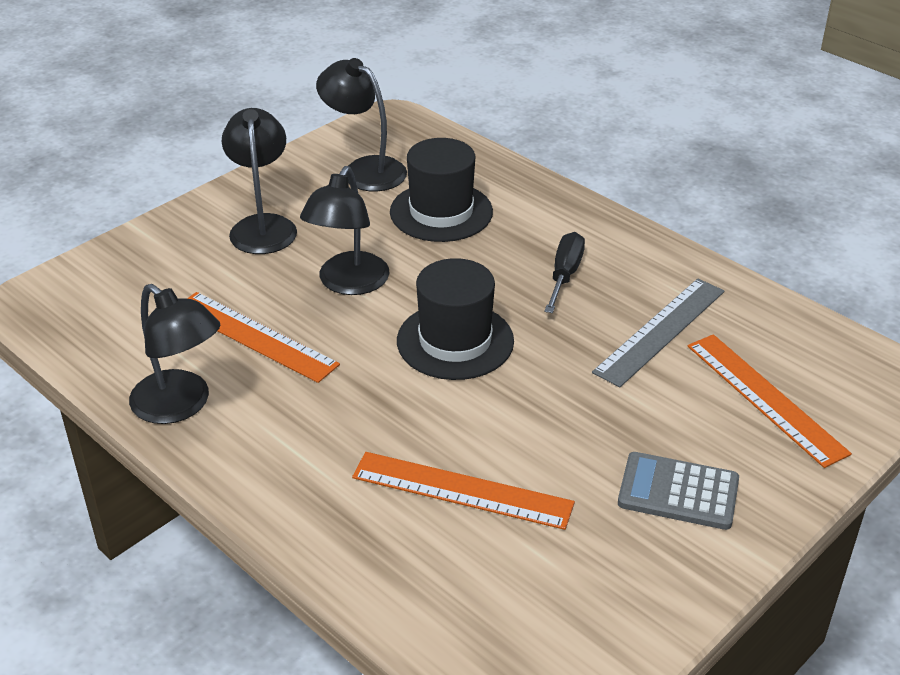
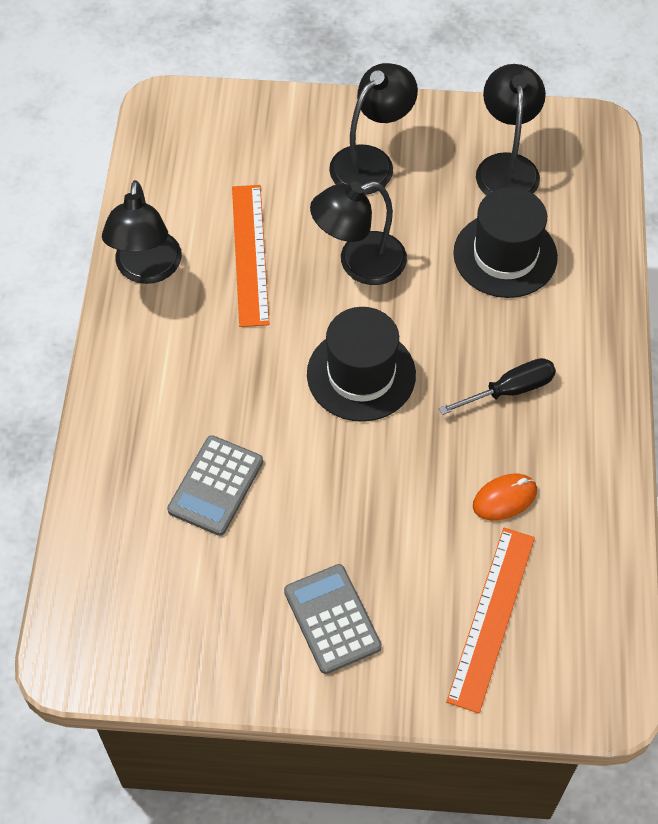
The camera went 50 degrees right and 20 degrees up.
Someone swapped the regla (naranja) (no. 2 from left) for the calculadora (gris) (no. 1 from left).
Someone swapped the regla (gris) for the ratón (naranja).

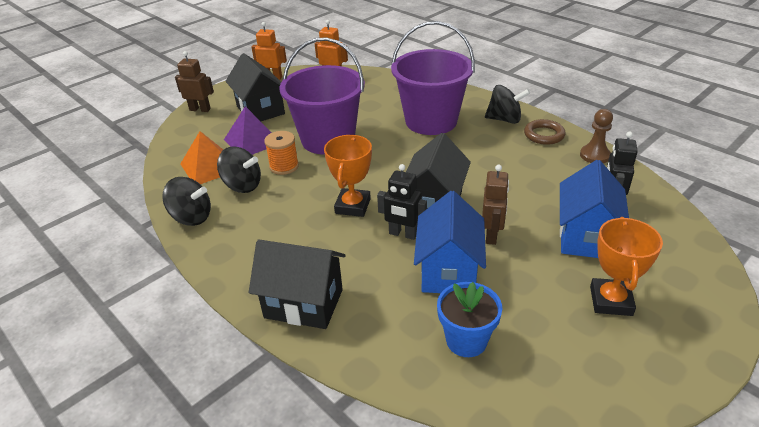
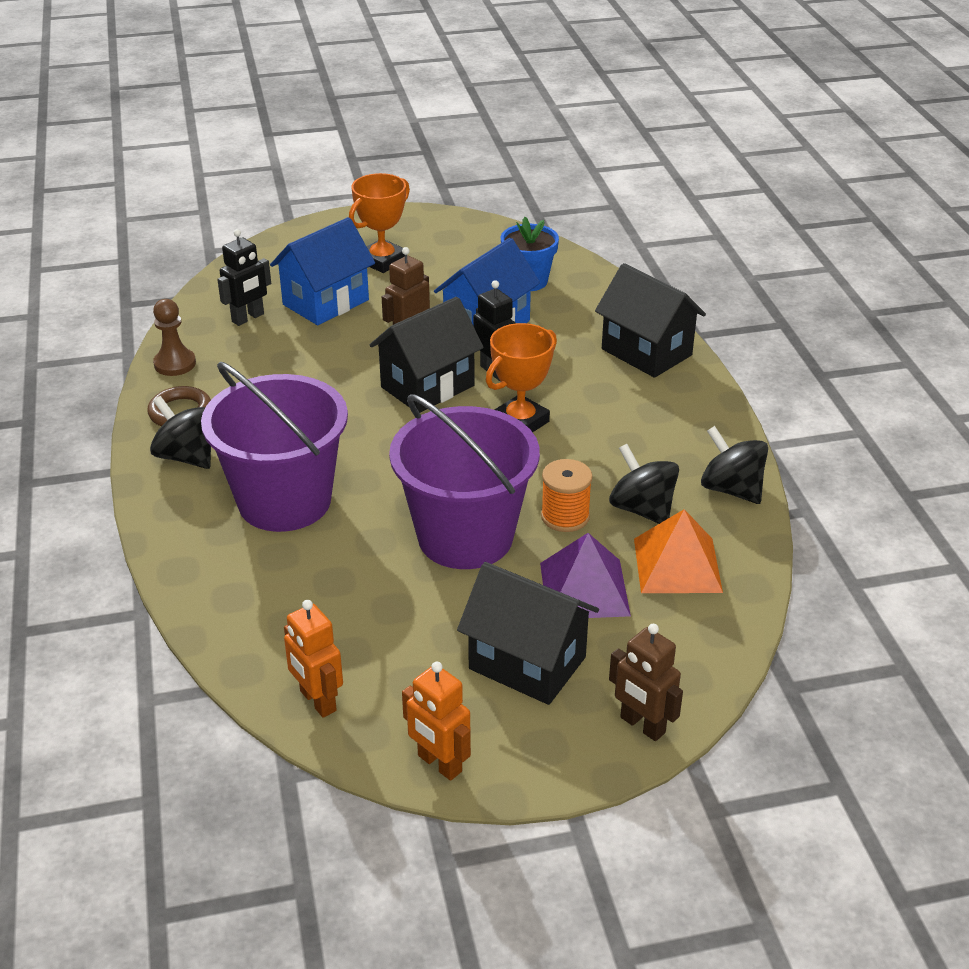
The camera went 150 degrees left and 0 degrees up.
Someone rotated the casa (negro) (no. 1 from left in the first image) by 60 degrees counterclockwise.

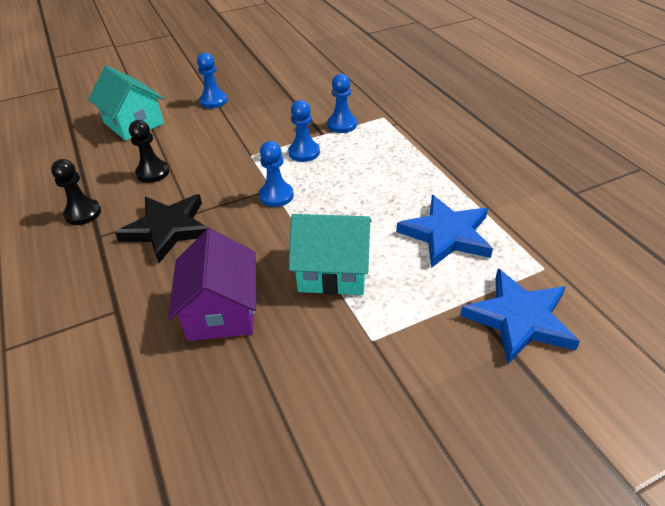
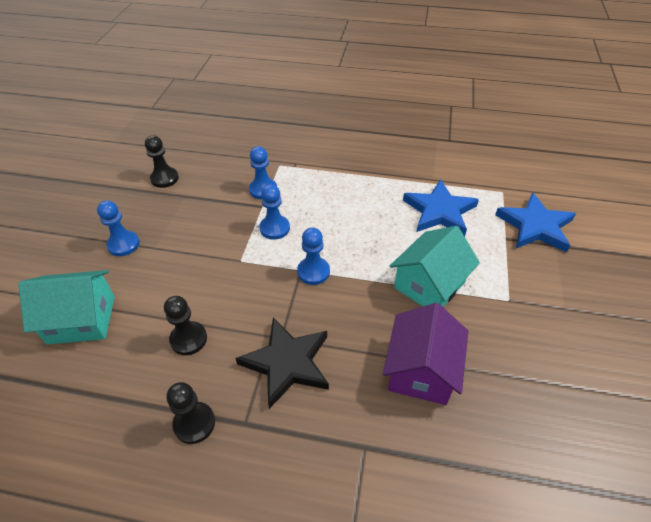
The camera went 55 degrees left and 5 degrees up.
Someone rotated the casa (morado) by 75 degrees clockwise.
Someone put down the peón (negro) (no. 1 from left).

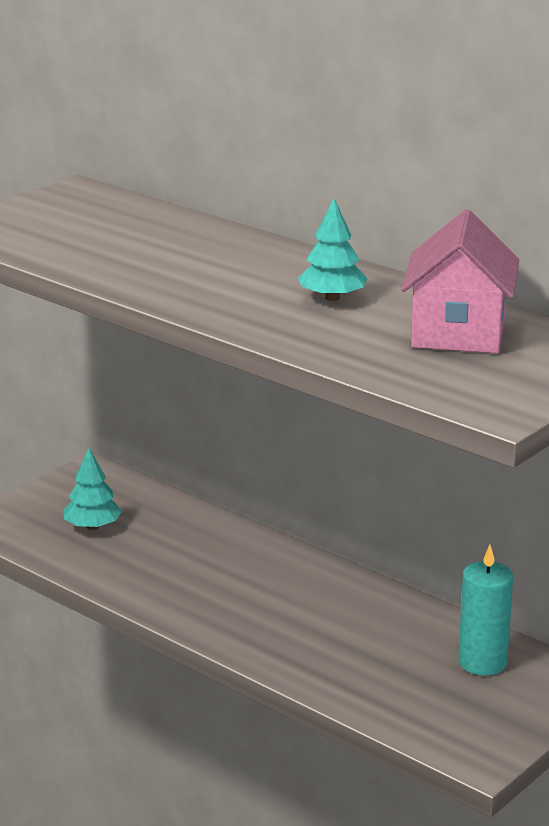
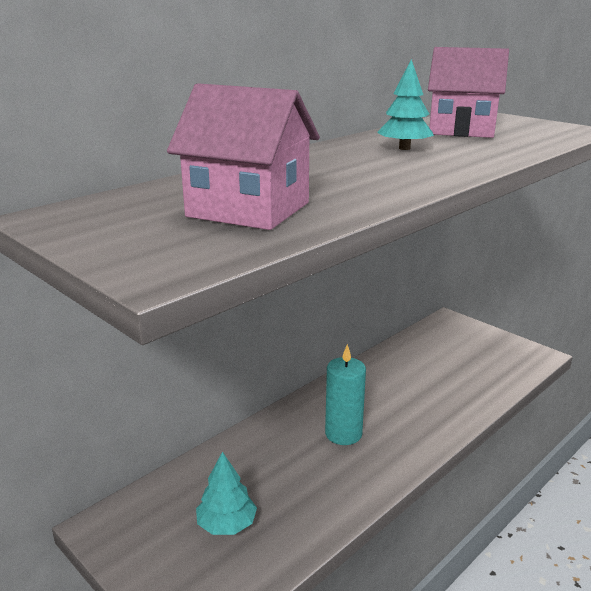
The camera went 85 degrees left and 0 degrees up.
Someone carried the vela (turquesa).
Someone put down the casa (rosa) (no. 1 from left).

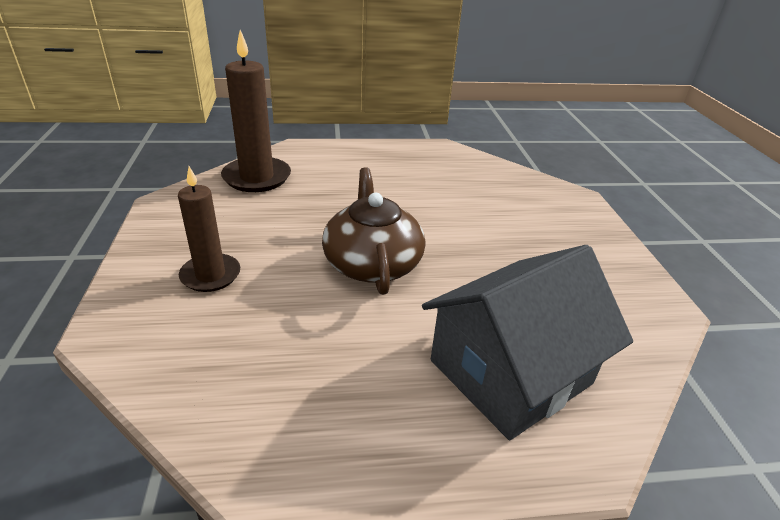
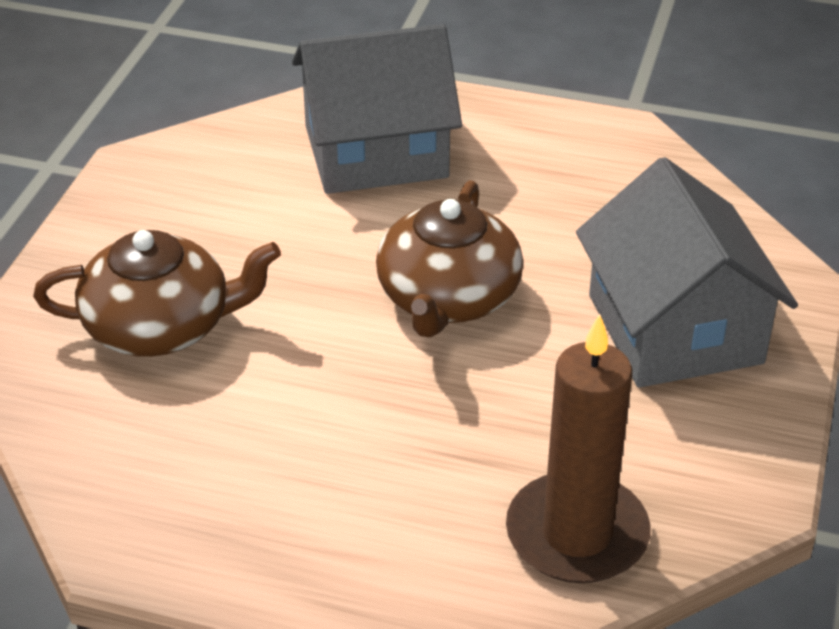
The camera went 155 degrees left and 5 degrees up.
Someone swapped the vela (marrón) (no. 1 from left) for the casa (gris) (no. 2 from left).
Someone put down the tetera (marrón) (no. 1 from left).

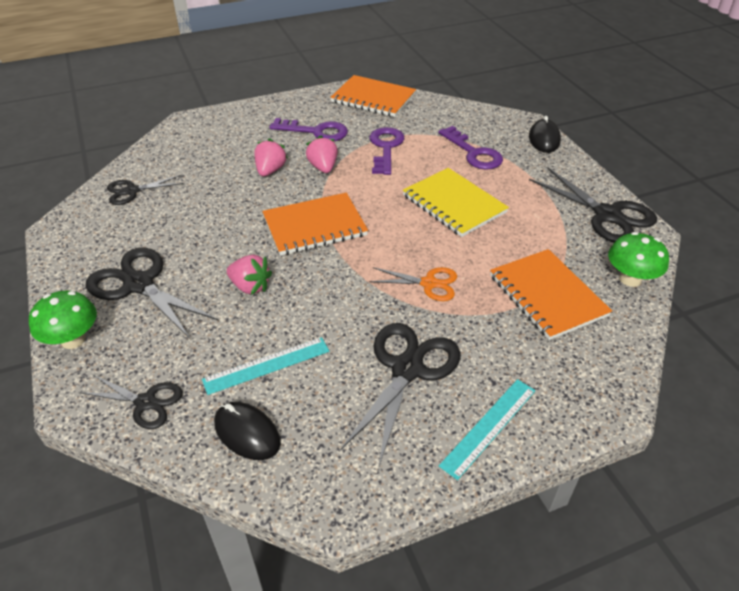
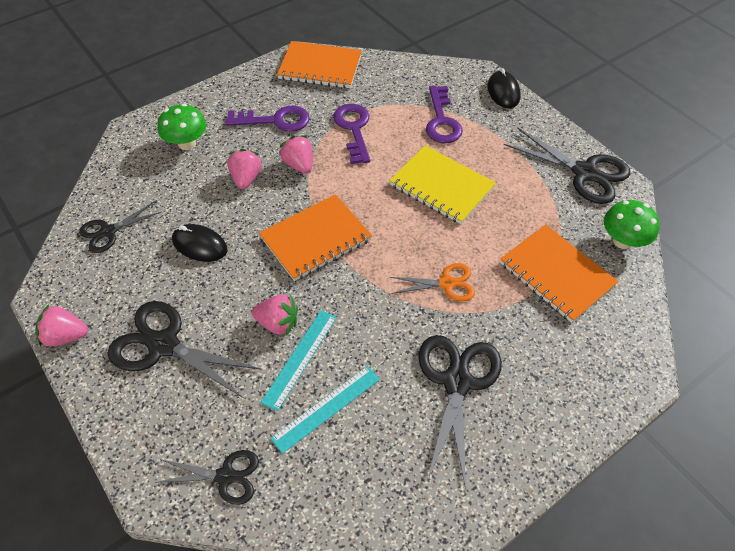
The camera went 15 degrees left and 10 degrees up.
Someone carried the seta (verde) (no. 1 from left).
Someone carried the ratón (negro) (no. 1 from left).
Someone rotated the llave (morado) (no. 3 from left) by 45 degrees clockwise.
Someone carried the regla (turquesa) (no. 2 from left in the first image).
Someone put down the fresa (rosa) (no. 1 from left).

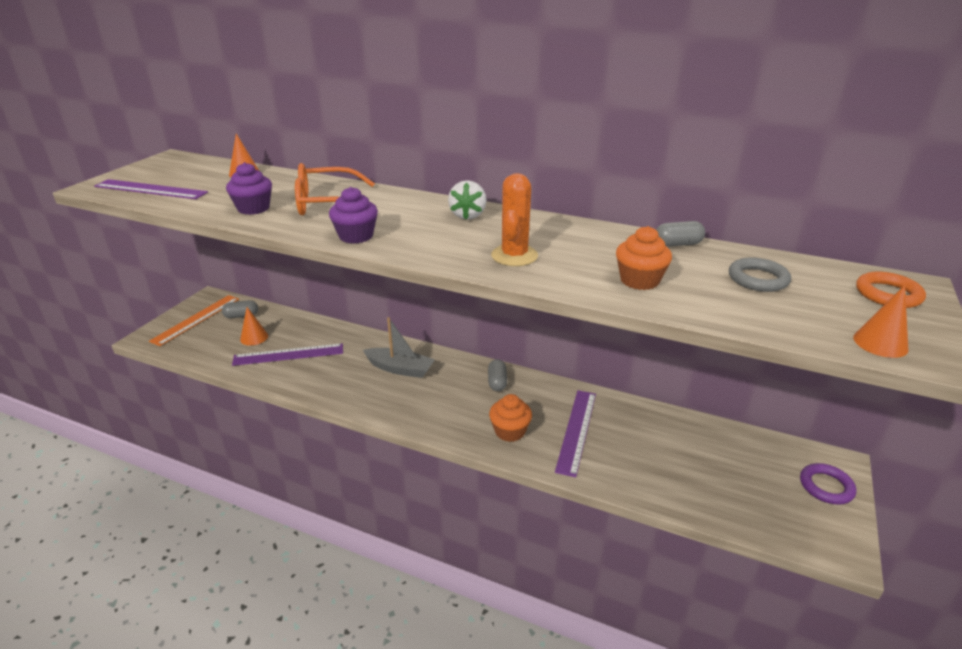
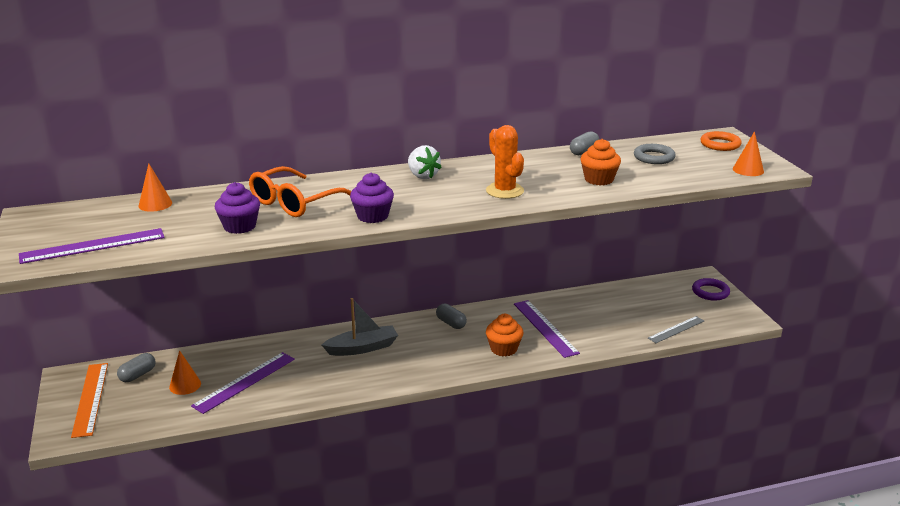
The camera went 40 degrees left and 5 degrees down.
Someone put down the regla (gris).

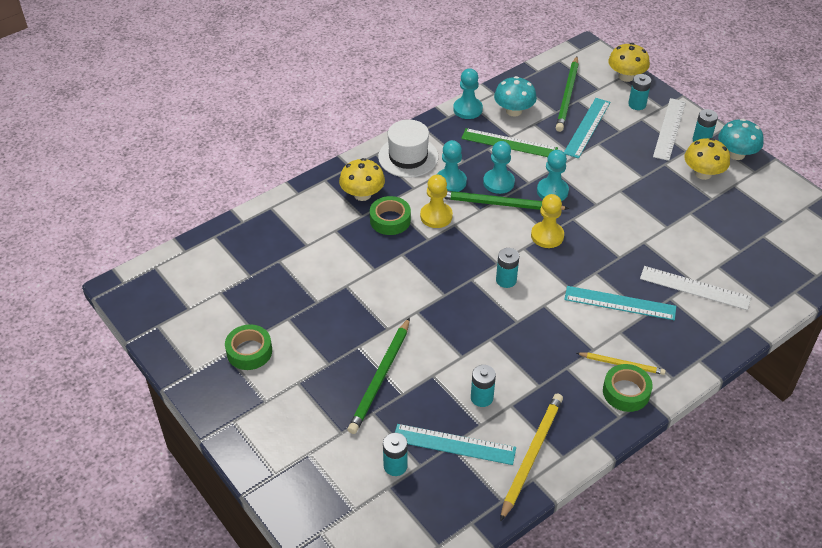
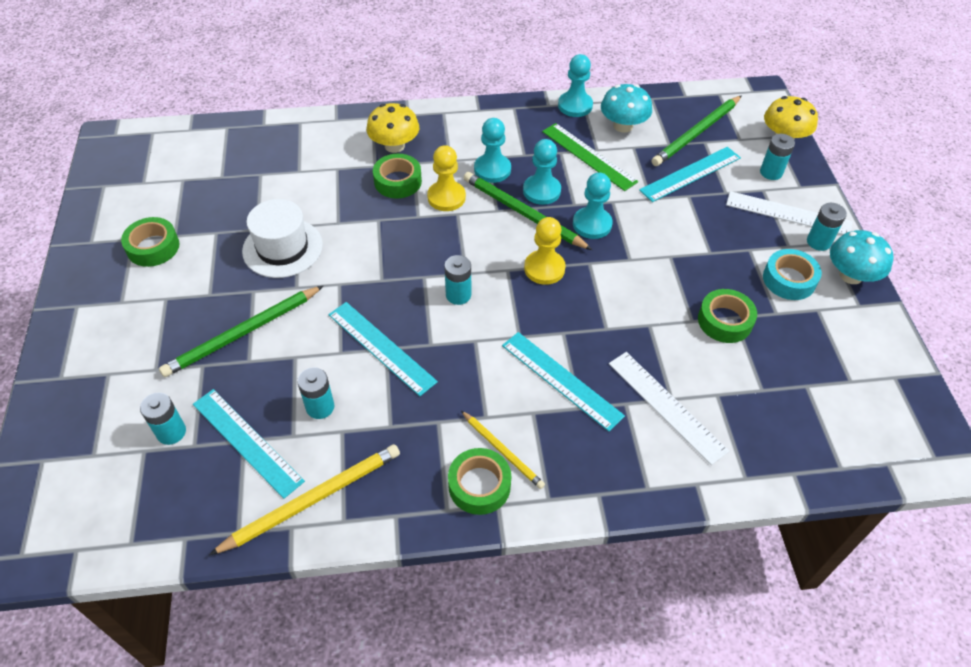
The camera went 30 degrees right and 5 degrees up.
Someone carried the sombrero (blanco).
Someone rotated the regla (blanco) (no. 1 from left in the first image) by 60 degrees clockwise.
Someone swapped the seta (amarillo) (no. 3 from left) for the cinta adhesiva (turquesa).
Someone put down the regla (turquesa) (no. 2 from left).
Someone put down the cinta adhesiva (verde) (no. 4 from left).

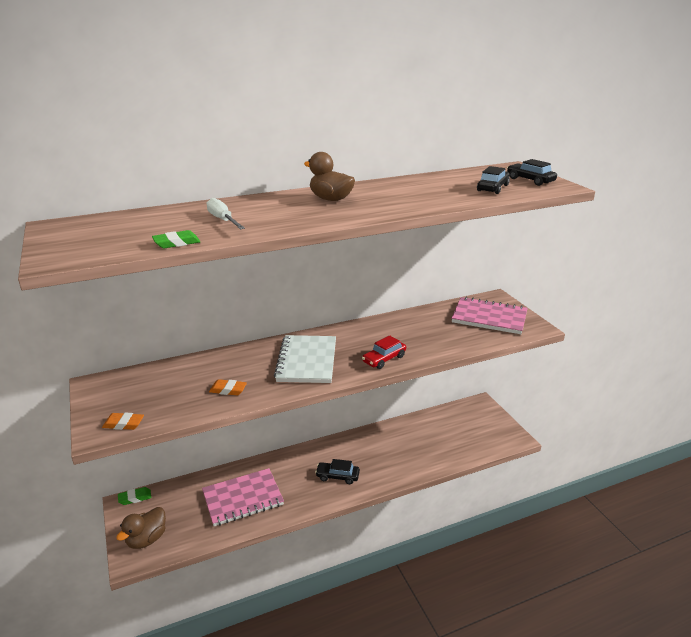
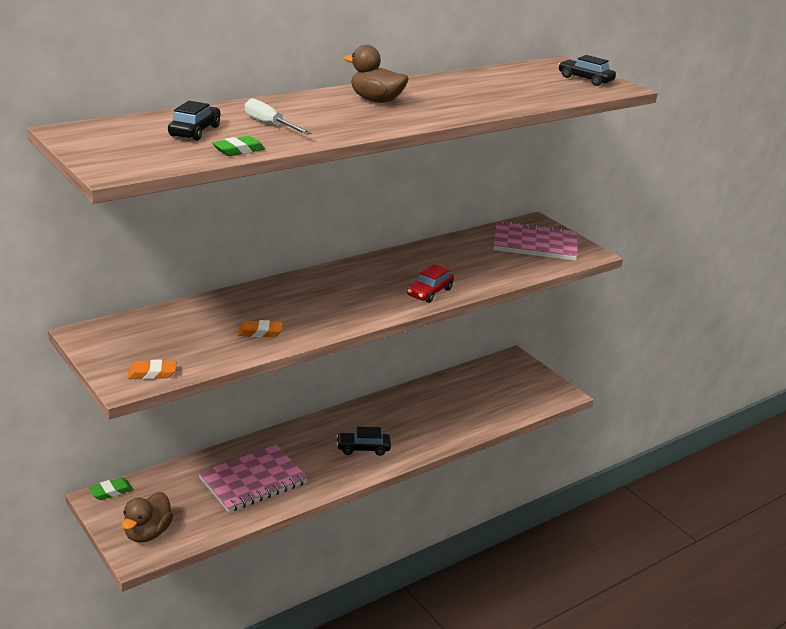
The camera went 15 degrees left and 0 degrees up.
Someone took away the cuaderno (blanco).
Someone carried the coche (negro) (no. 2 from left in the first image).

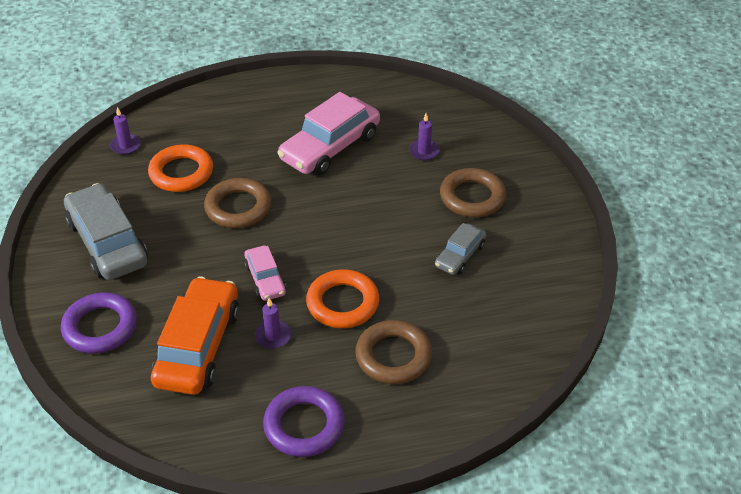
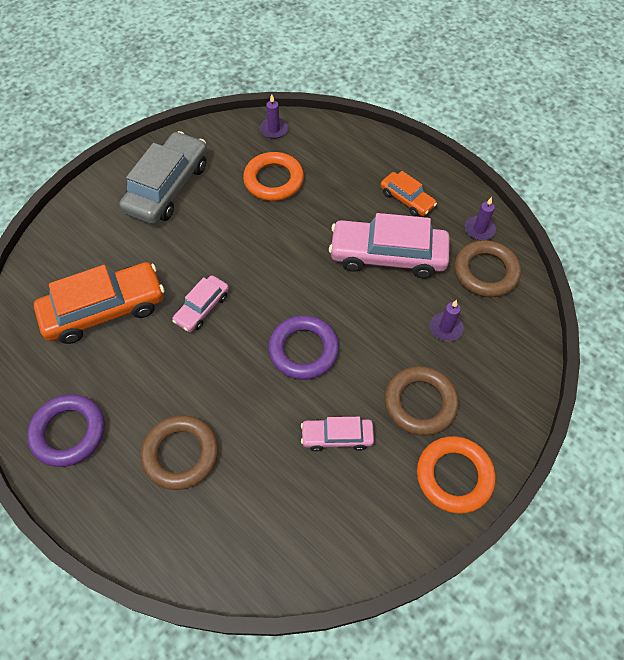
The camera went 55 degrees right and 15 degrees up.
Someone carried the anillo (morado) (no. 1 from left in the first image).
Someone carried the anillo (marrón) (no. 1 from left in the first image).
Someone carried the vela (morado) (no. 2 from left in the first image).
Someone carried the anillo (naranja) (no. 2 from left).
Someone repainted the coche (gris) (no. 2 from left), which became the coche (rosa) (no. 2 from left).
Someone put down the coche (naranja) (no. 2 from left).

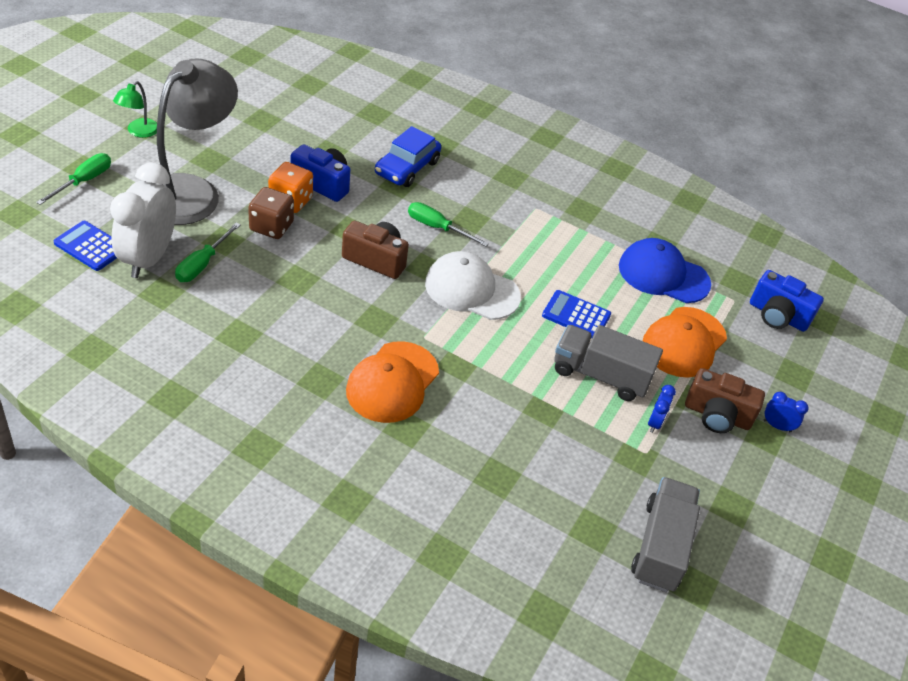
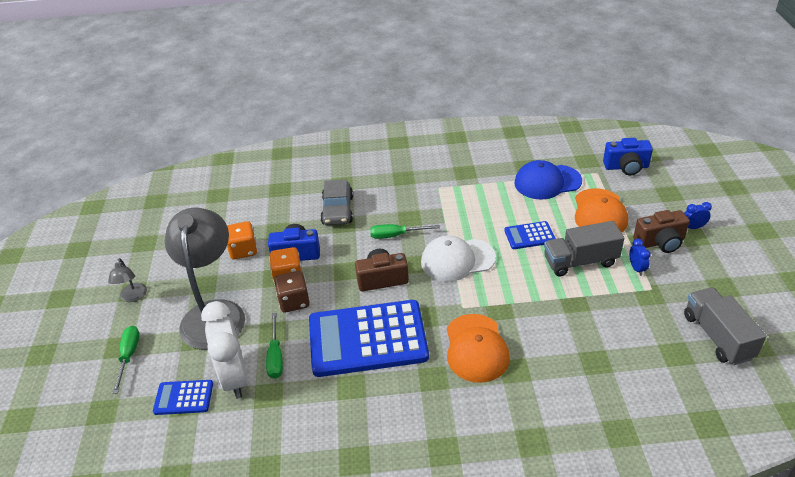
The camera went 25 degrees left and 5 degrees down.
Someone repainted the lámpara (verde), which became the lámpara (gris) (no. 1 from left).
Someone repainted the coche (azul), which became the coche (gris).
Someone put down the dado (naranja) (no. 1 from left).
Someone put down the calculadora (azul) (no. 2 from left).

